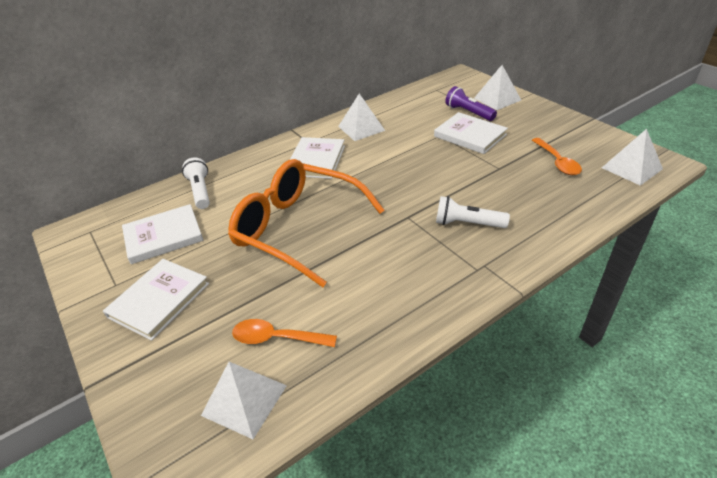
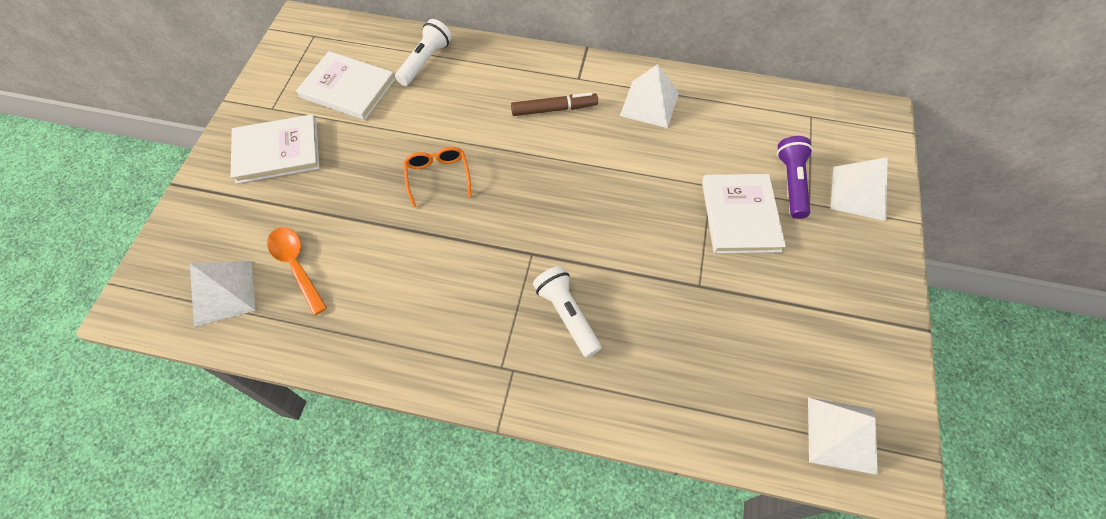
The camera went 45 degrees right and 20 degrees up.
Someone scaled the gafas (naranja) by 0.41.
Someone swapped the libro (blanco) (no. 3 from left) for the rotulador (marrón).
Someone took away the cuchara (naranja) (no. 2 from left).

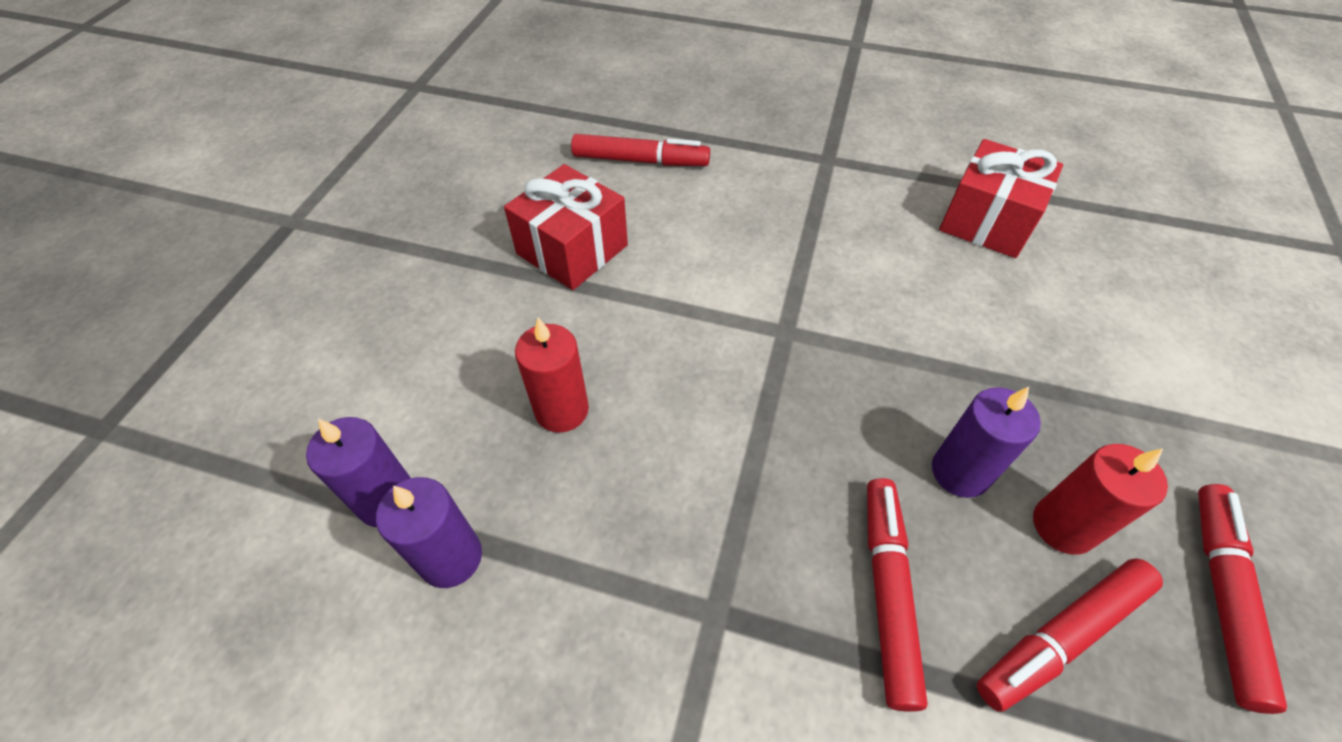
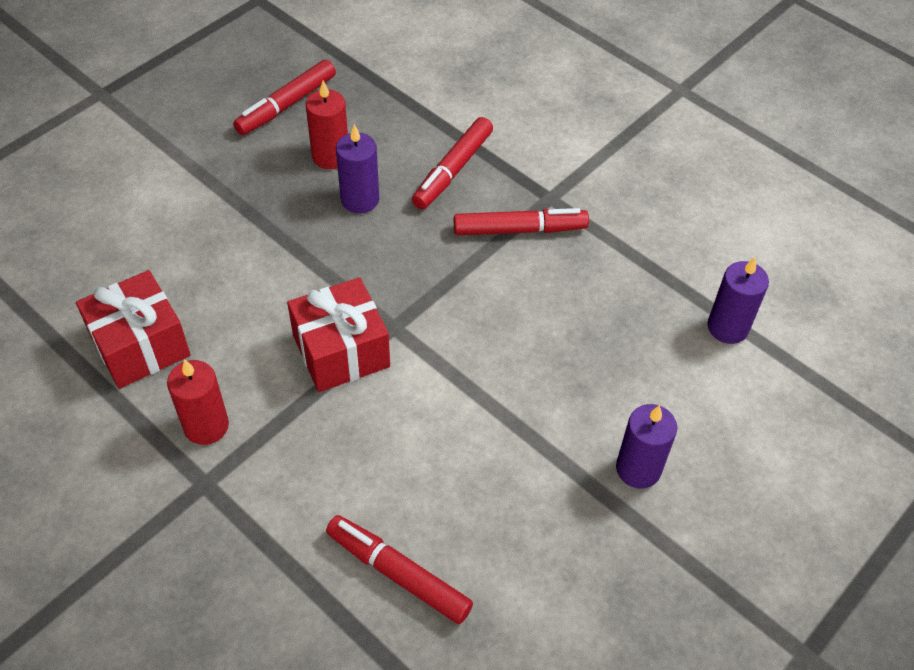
The camera went 155 degrees left and 0 degrees up.
Someone carried the vela (morado) (no. 2 from left).
Someone carried the regalo (rojo) (no. 1 from left in the first image).
Someone carried the vela (rojo) (no. 1 from left).
Someone carried the rotulador (rojo) (no. 3 from left in the first image).

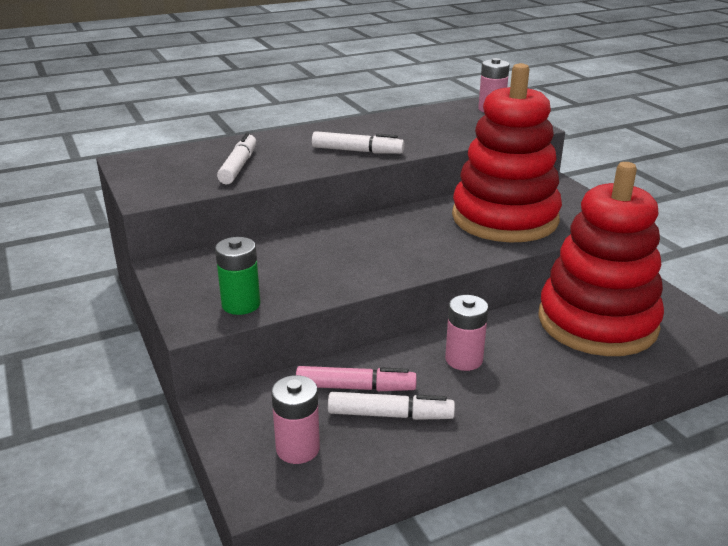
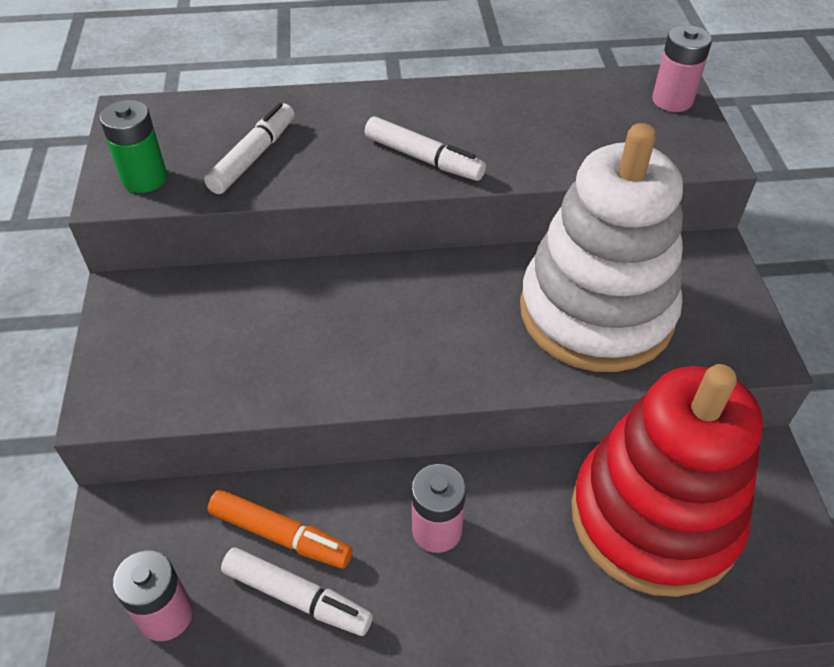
The camera went 20 degrees right and 20 degrees up.
Someone carried the pila (verde).
Someone repainted the rotulador (rosa), which became the rotulador (naranja).
Someone repainted the juguete apilable (rojo) (no. 1 from left), which became the juguete apilable (blanco).

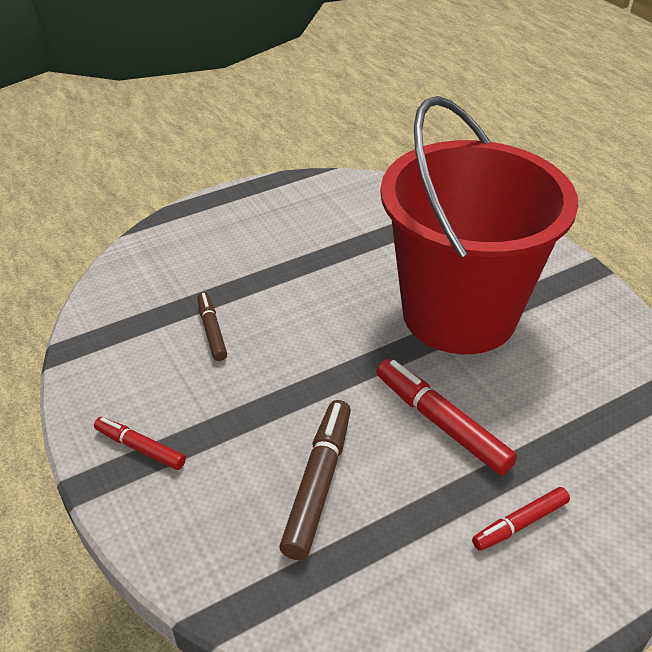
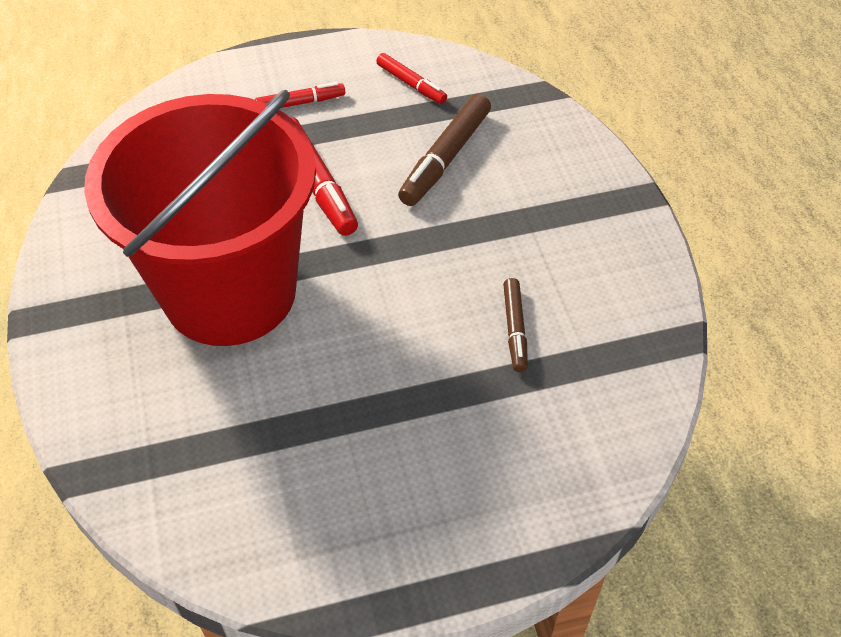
The camera went 165 degrees left and 10 degrees up.
Someone carried the rotulador (rojo) (no. 1 from left in the first image).

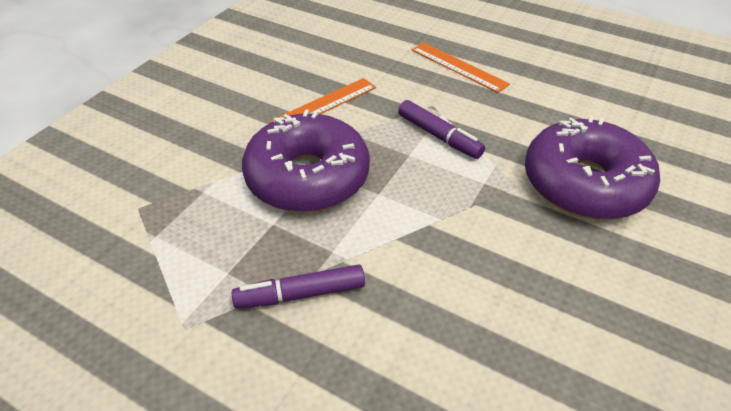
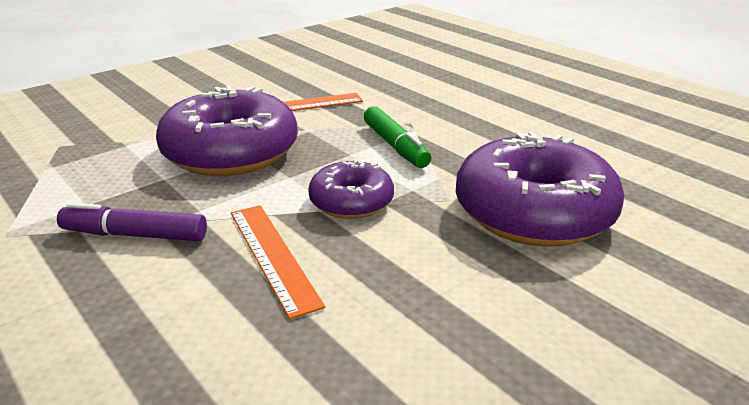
The camera went 20 degrees right and 15 degrees down.
Someone repainted the rotulador (morado) (no. 2 from left), which became the rotulador (verde).
Someone carried the regla (naranja) (no. 2 from left in the first image).
Someone put down the rosquilla (morado) (no. 2 from left).

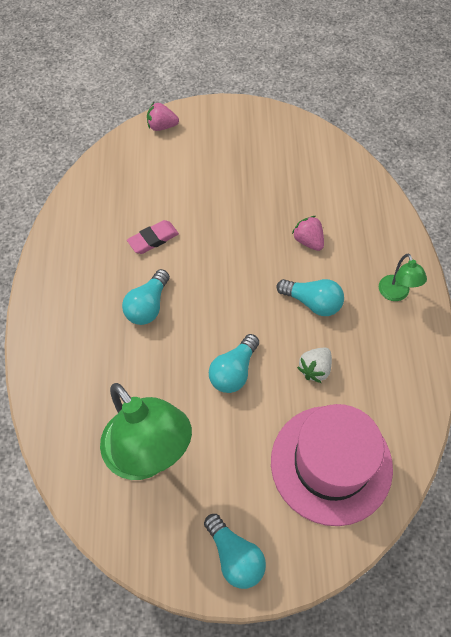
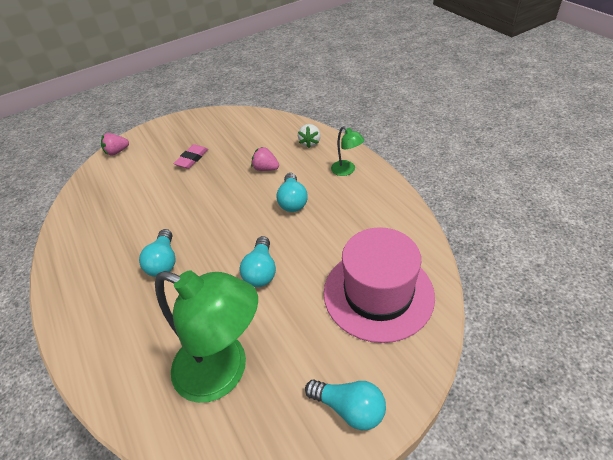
The camera went 25 degrees left and 15 degrees down.
Someone carried the goma de borrar (rosa).
Someone rotated the bombilla (turquesa) (no. 4 from left in the first image) by 90 degrees clockwise.
Someone carried the fresa (blanco).

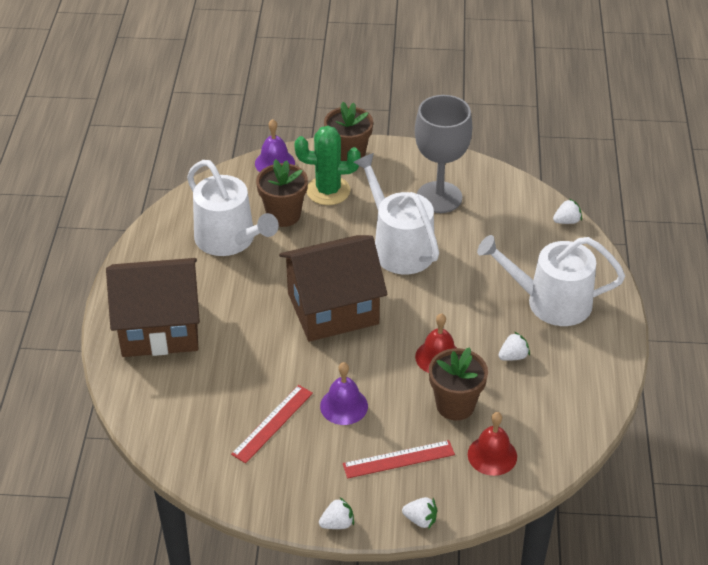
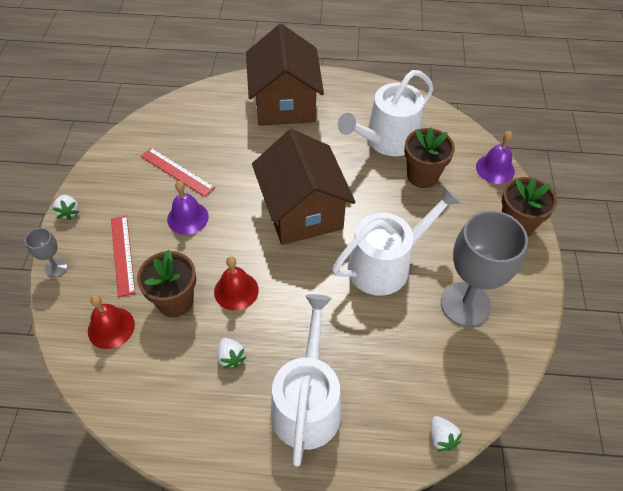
The camera went 90 degrees right and 10 degrees up.
Someone took away the cactus (verde).
Someone swapped the fresa (blanco) (no. 2 from left) for the copa (gris) (no. 1 from left).

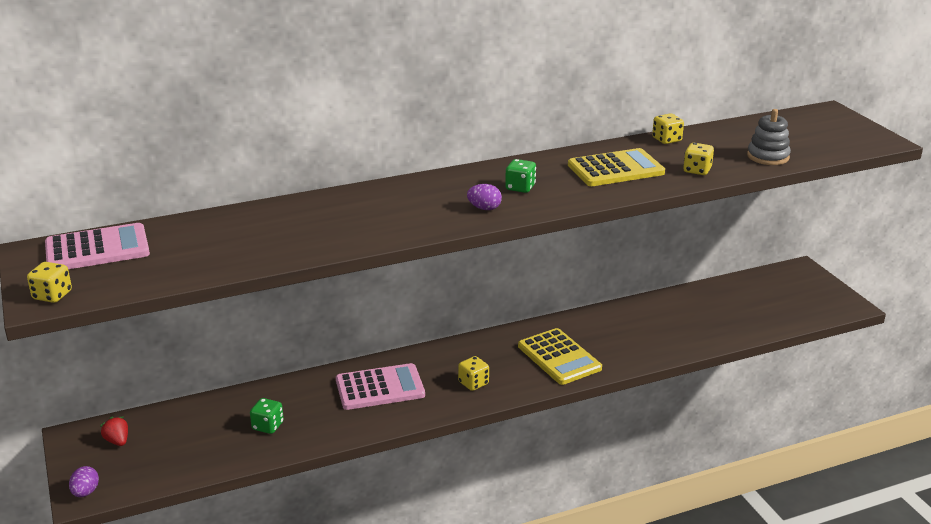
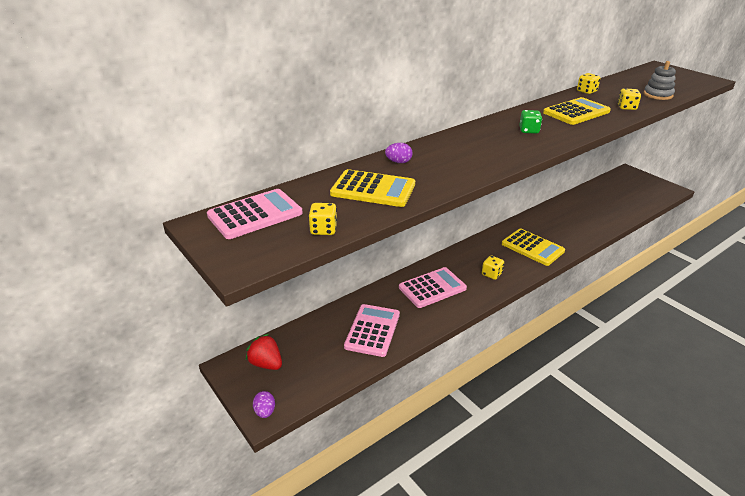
The camera went 15 degrees left and 5 degrees up.
Someone carried the dado (amarillo) (no. 1 from left).
Someone scaled the fresa (rojo) by 1.54.
Someone swapped the dado (verde) (no. 1 from left) for the calculadora (rosa) (no. 2 from left).
Someone carried the huevo (morado) (no. 2 from left).
Someone put down the calculadora (amarillo) (no. 1 from left).

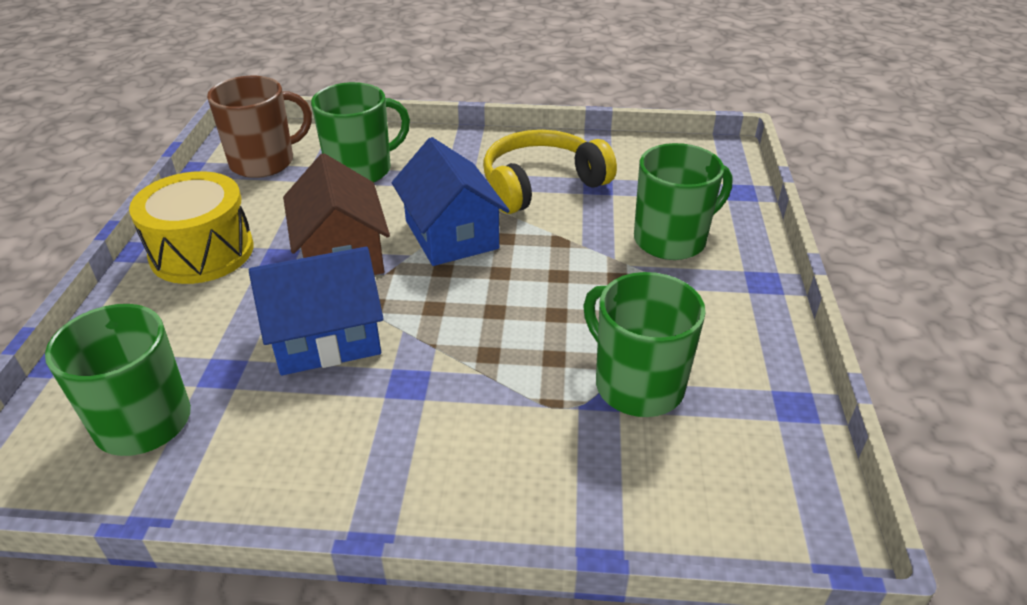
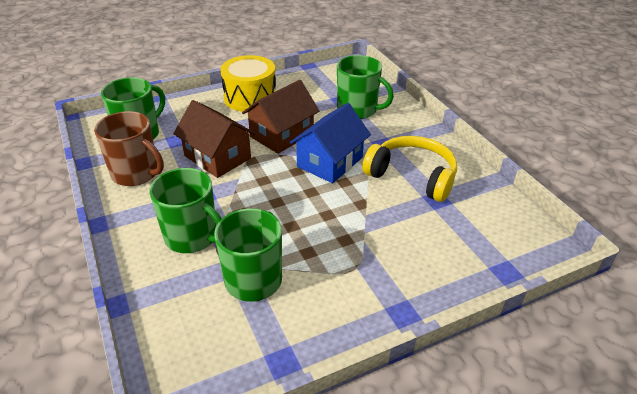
The camera went 60 degrees right and 0 degrees up.
Someone carried the taza (marrón).
Someone repainted the casa (azul) (no. 1 from left), which became the casa (marrón) (no. 1 from left).
Someone carried the taza (verde) (no. 4 from left in the first image).

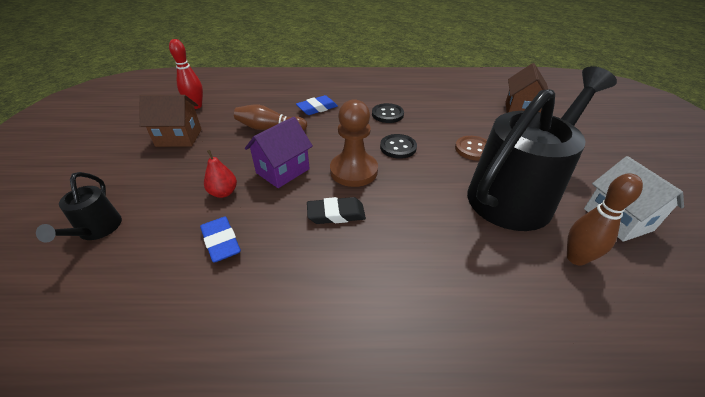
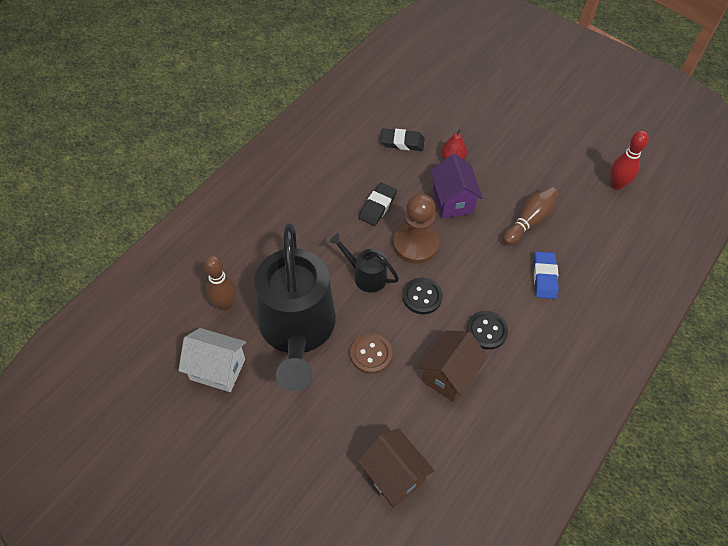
The camera went 125 degrees right and 15 degrees up.
Someone carried the regadera (negro) (no. 1 from left in the first image).
Someone carried the casa (marrón) (no. 1 from left in the first image).
Someone repainted the goma de borrar (azul) (no. 1 from left), which became the goma de borrar (negro) (no. 2 from left).

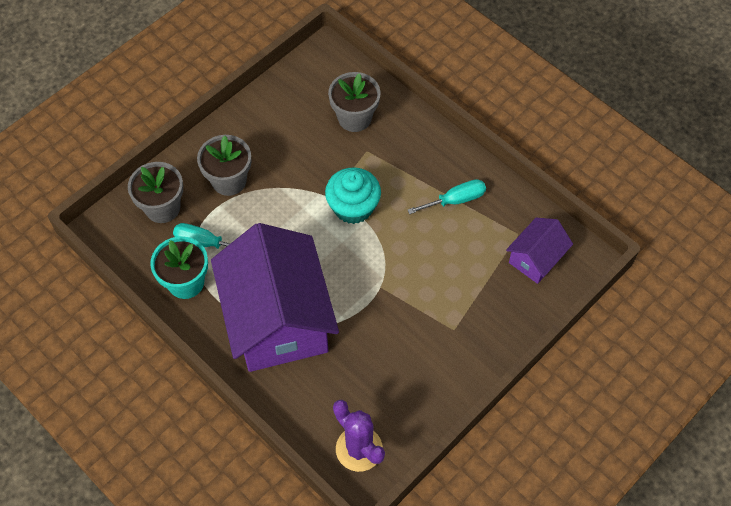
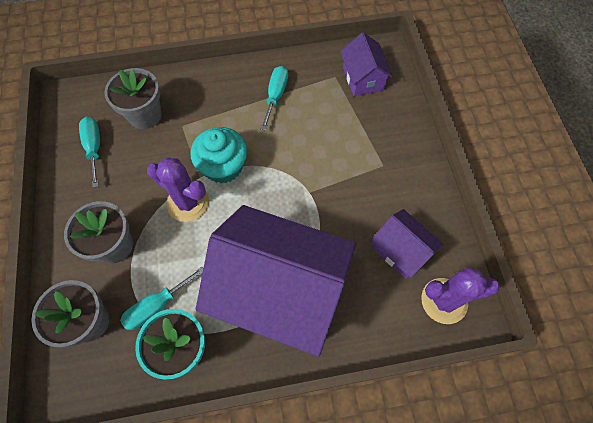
The camera went 55 degrees left and 5 degrees up.
Someone put down the destornillador (turquesa) (no. 1 from left).
Someone put down the cactus (morado) (no. 1 from left).
Someone put down the casa (morado) (no. 3 from left).

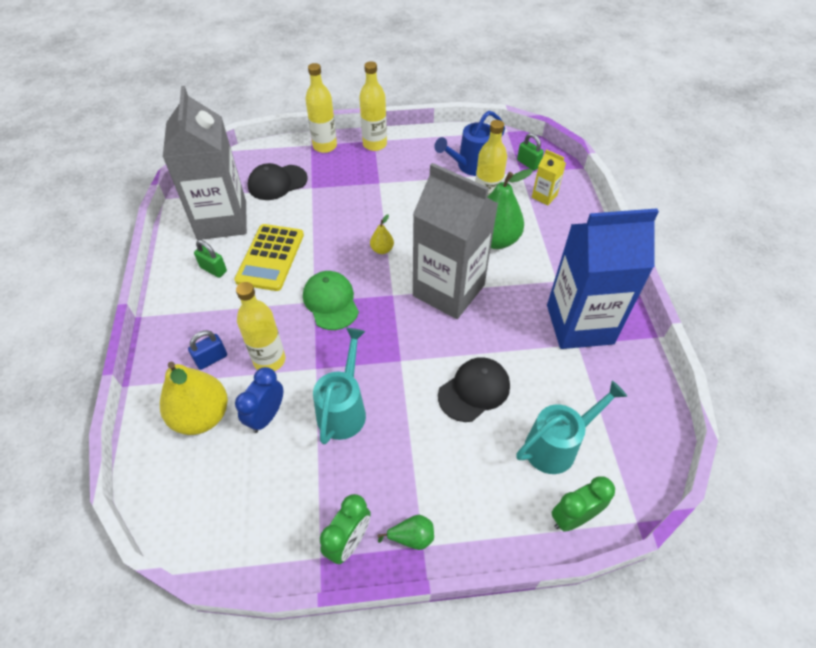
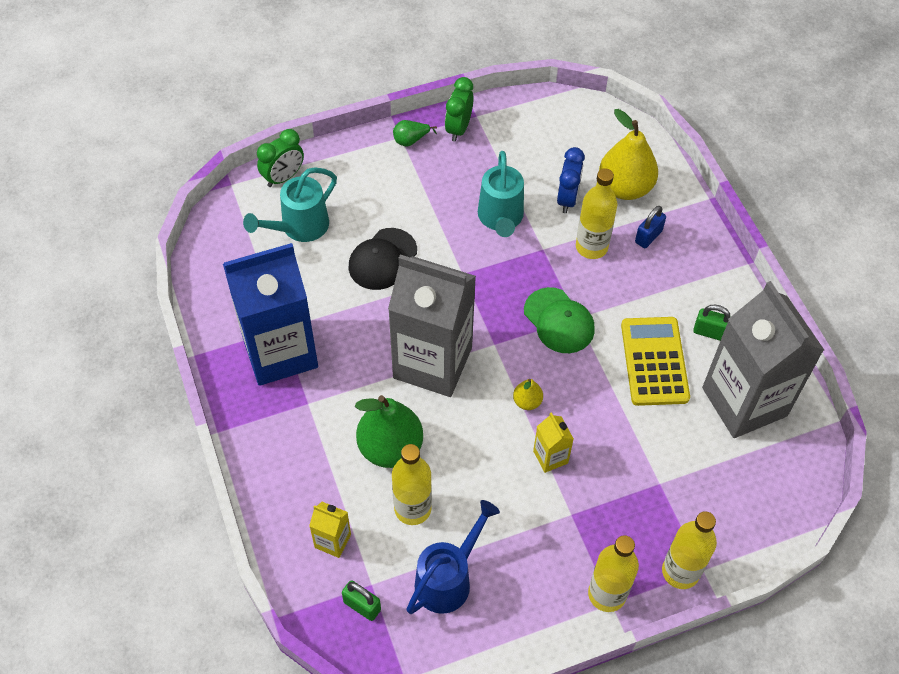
The camera went 165 degrees right and 5 degrees up.
Someone took away the gorra (negro) (no. 1 from left).
Someone put down the cartón de leche (amarillo) (no. 2 from left).

